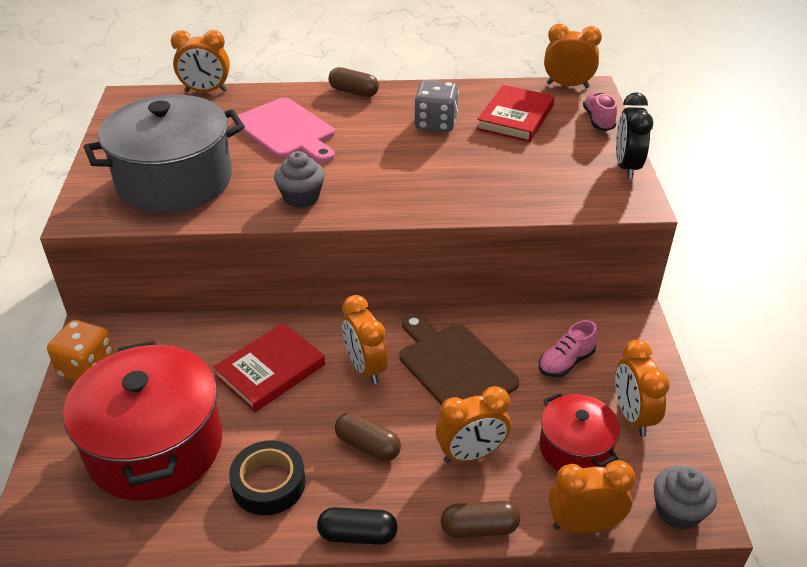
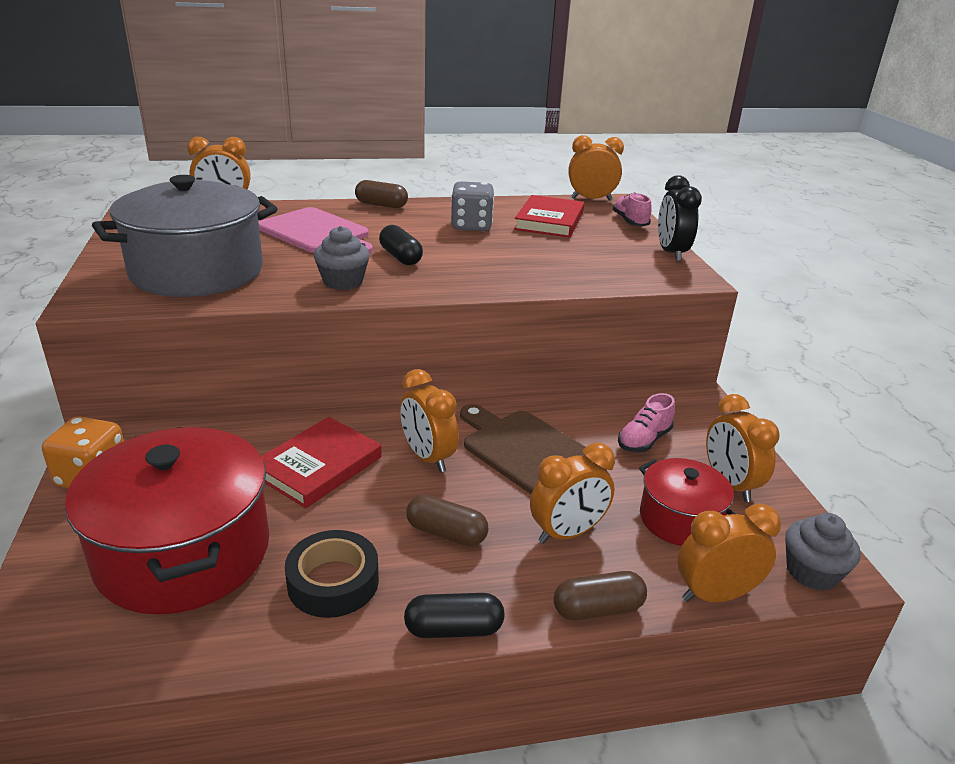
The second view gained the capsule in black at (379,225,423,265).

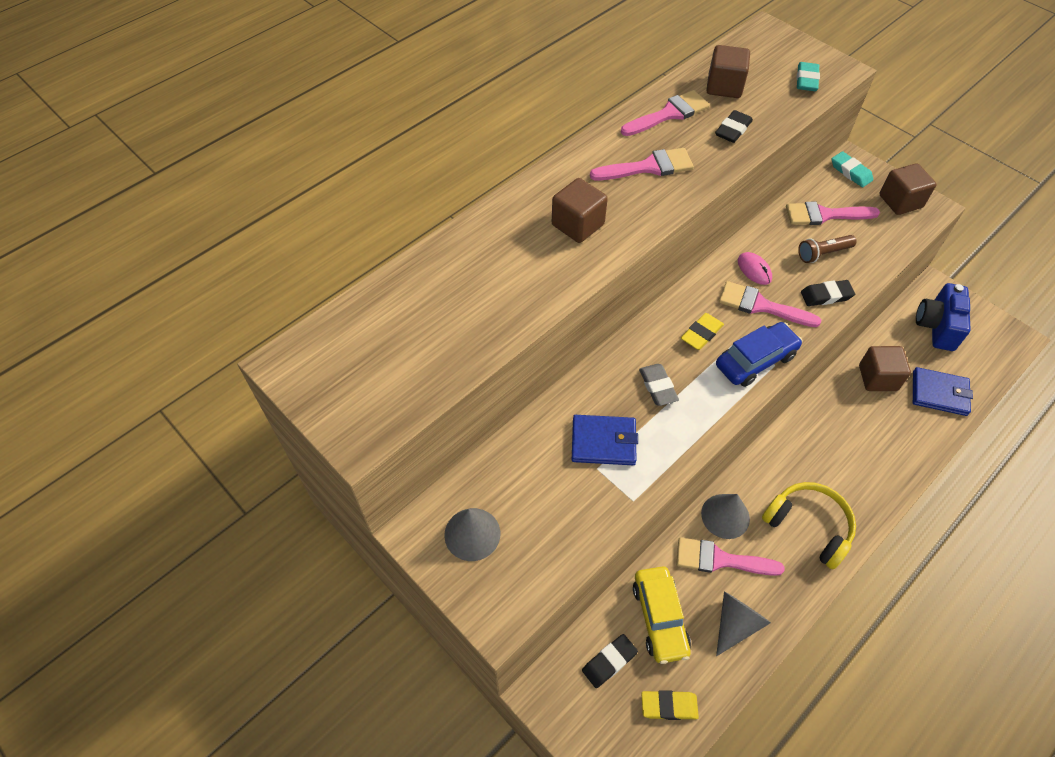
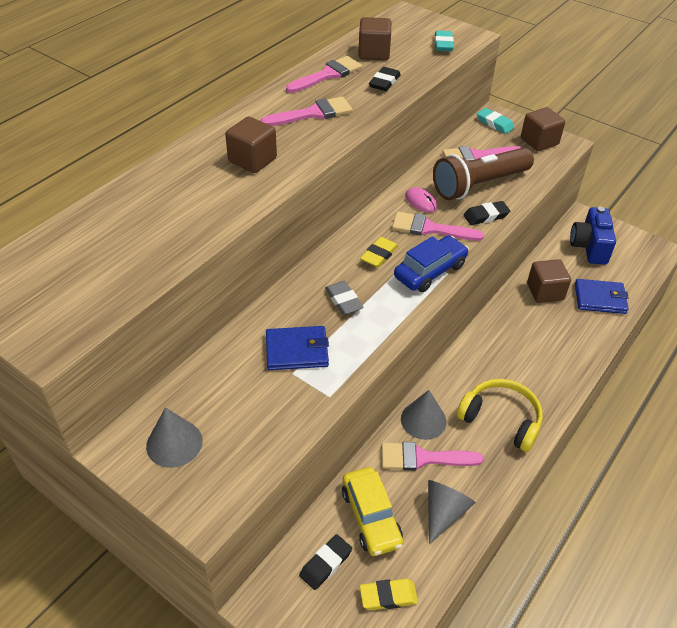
The size of the flashlight in brown at (798,235,857,263) changed by a factor of 2.05.

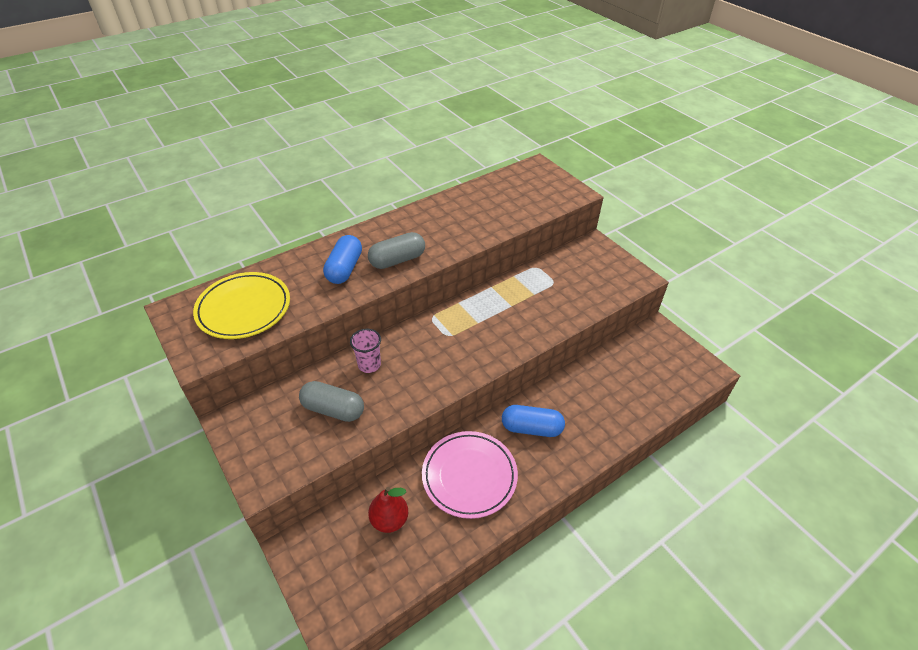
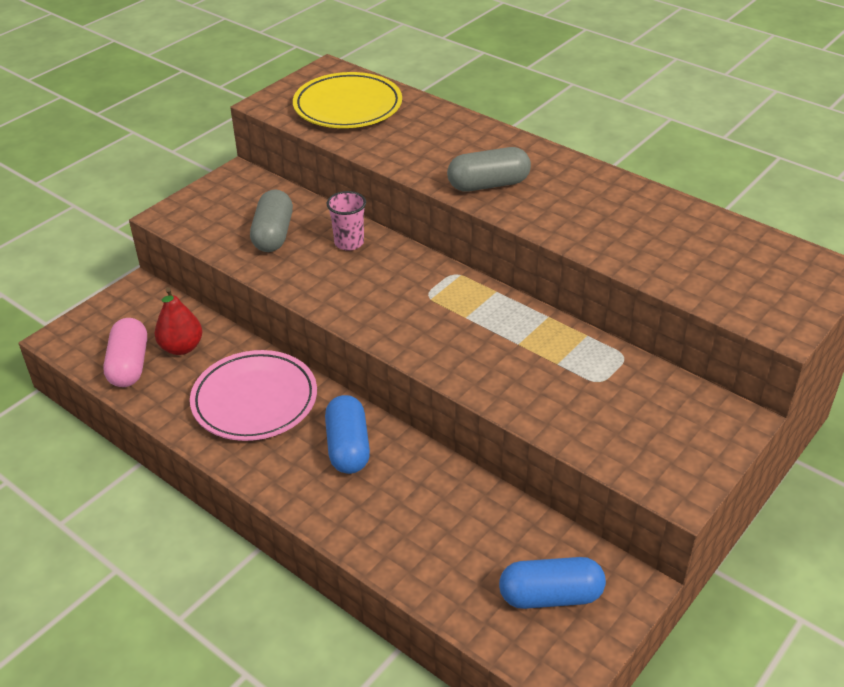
The capsule in grey at (368,232,425,269) ended up facing another way, 60 degrees counterclockwise from before. The capsule in blue ended up elsewhere, having gone from (323,235,362,284) to (499,557,606,609). The second view gained the capsule in pink at (103,318,147,387).

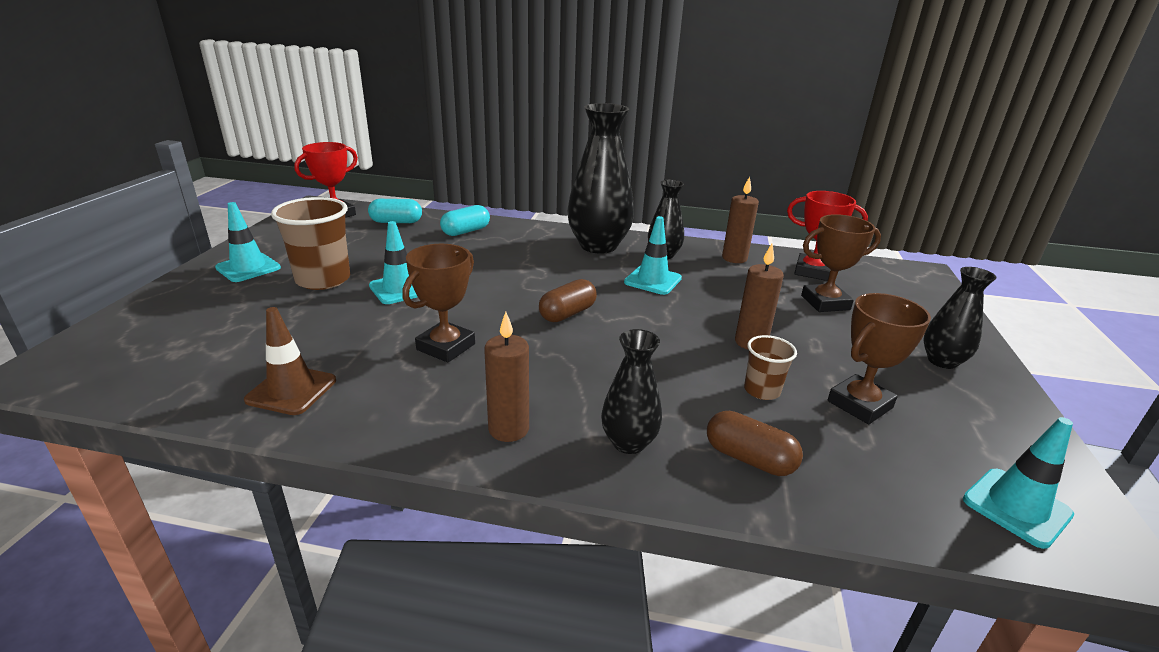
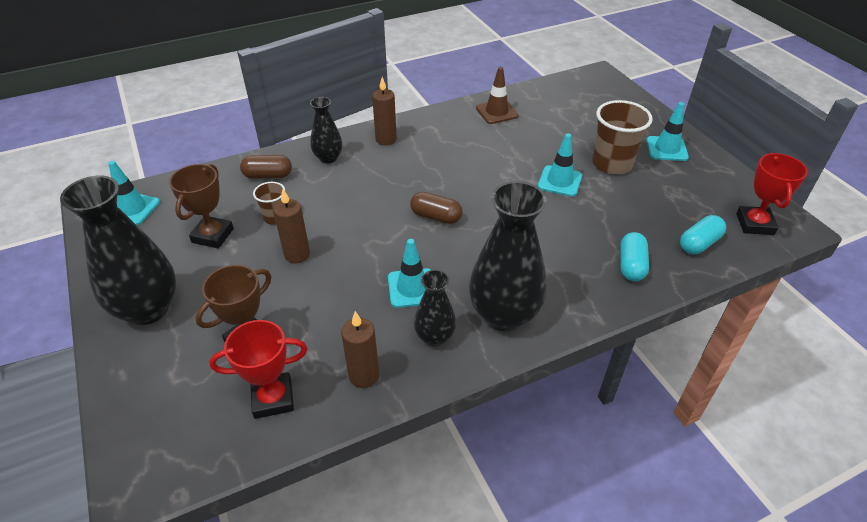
The second view lost the trophy in brown at (402,244,475,363). The size of the vase in black at (923,267,997,369) changed by a factor of 1.85. The capsule in brown at (539,279,597,322) ended up facing another way, 75 degrees counterclockwise from before.

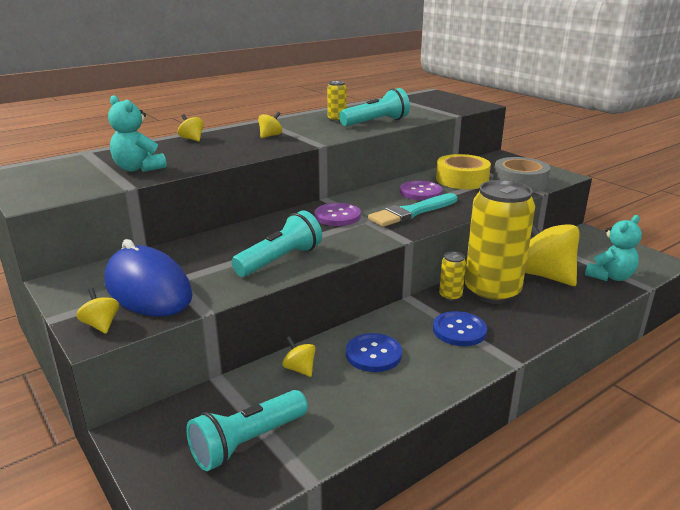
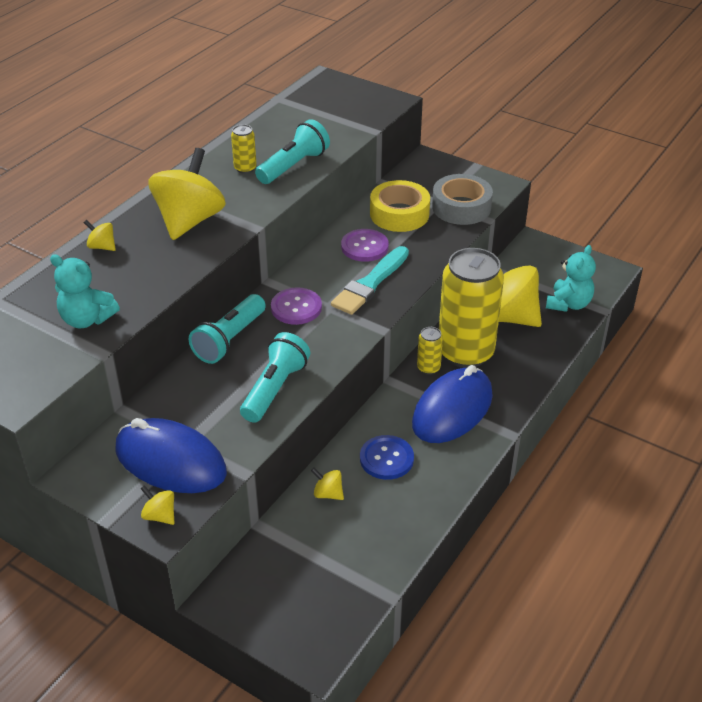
The size of the spinning top in yellow at (258,111,282,138) changed by a factor of 2.40. Where the button in blue stood at (433,311,487,346), the mouse in blue came to stand at (412,365,493,443). The flashlight in turquoise ended up elsewhere, having gone from (186,390,308,471) to (189,294,266,364).

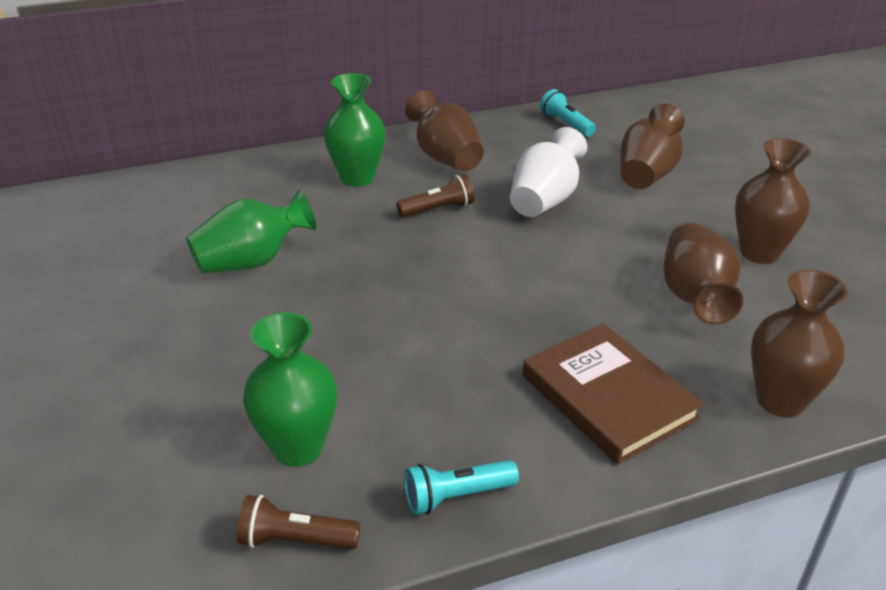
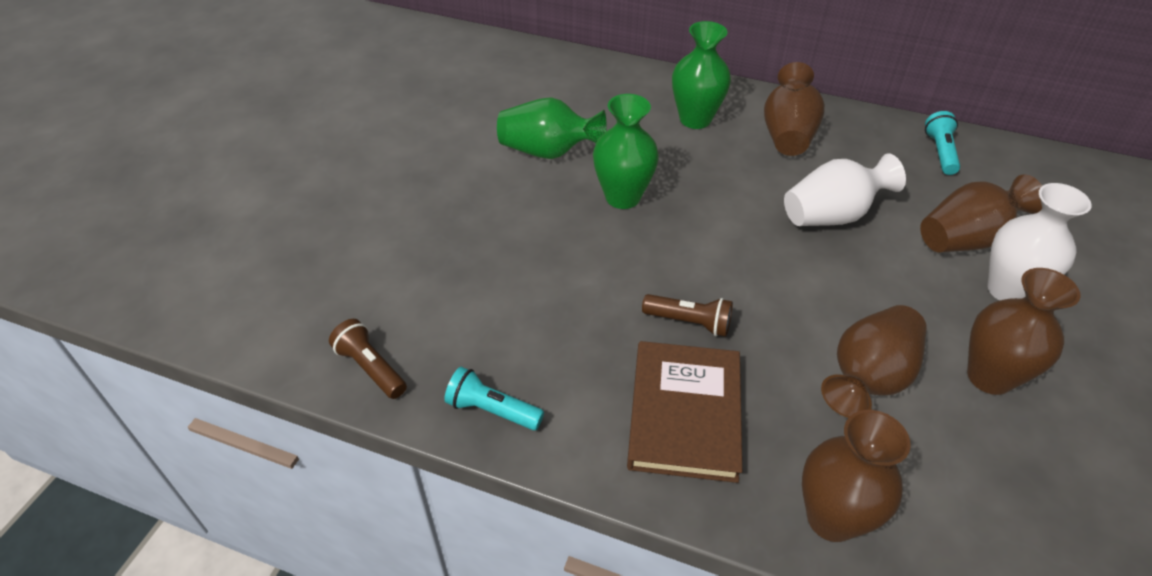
The flashlight in brown ended up elsewhere, having gone from (396,174,474,217) to (642,294,733,337). The vase in green ended up elsewhere, having gone from (243,312,337,467) to (593,94,659,209). The second view gained the vase in white at (987,183,1092,301).

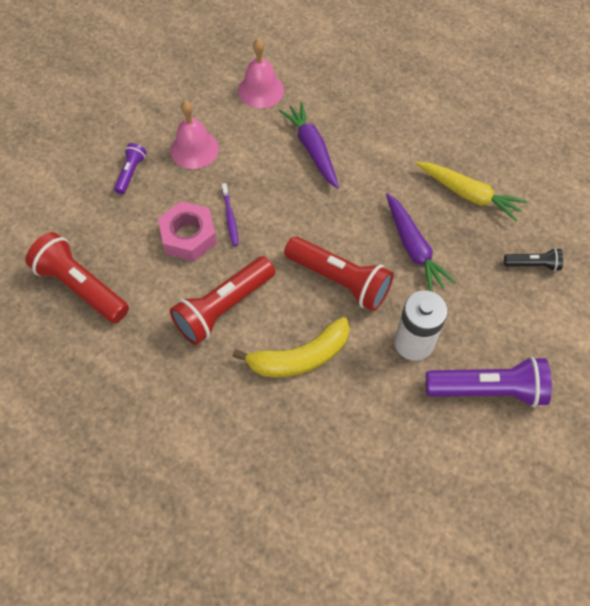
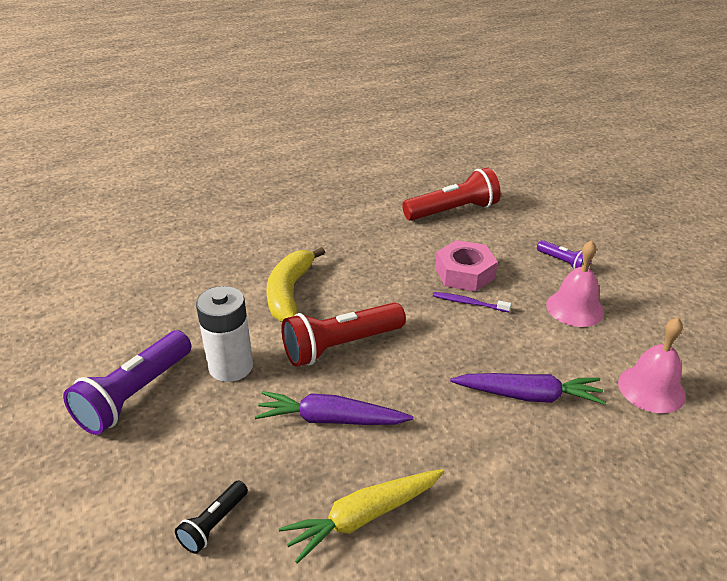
The second view lost the flashlight in red at (170,256,275,345).

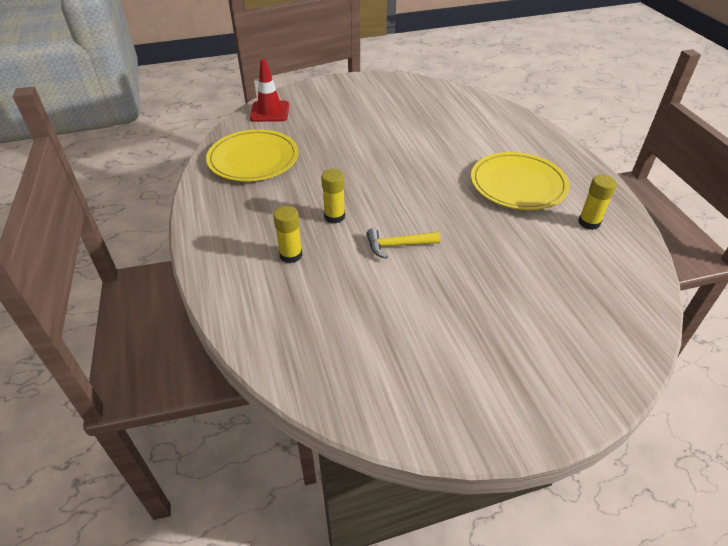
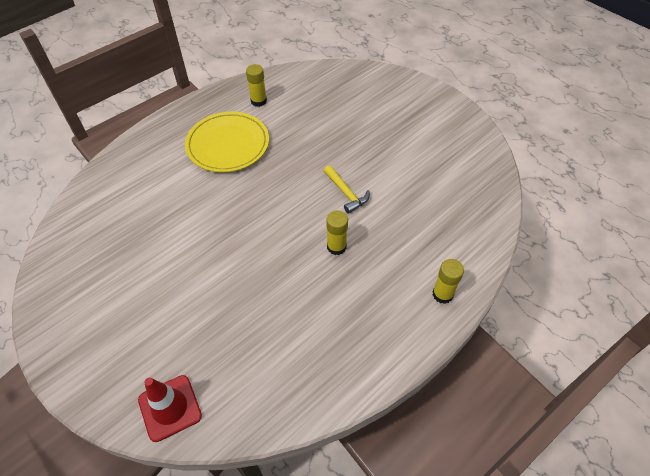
The second view lost the plate in yellow at (206,129,298,182). The glue stick in yellow ended up elsewhere, having gone from (273,206,302,263) to (433,259,464,304).

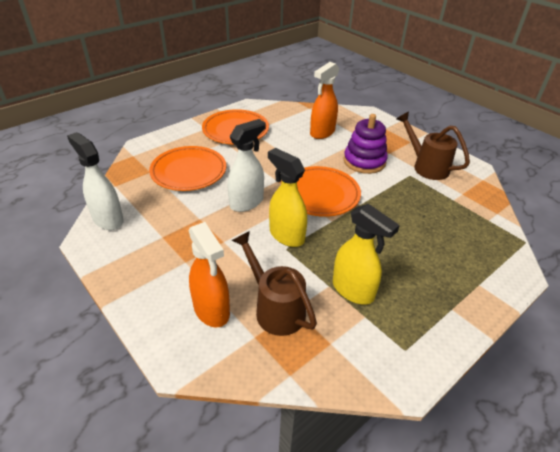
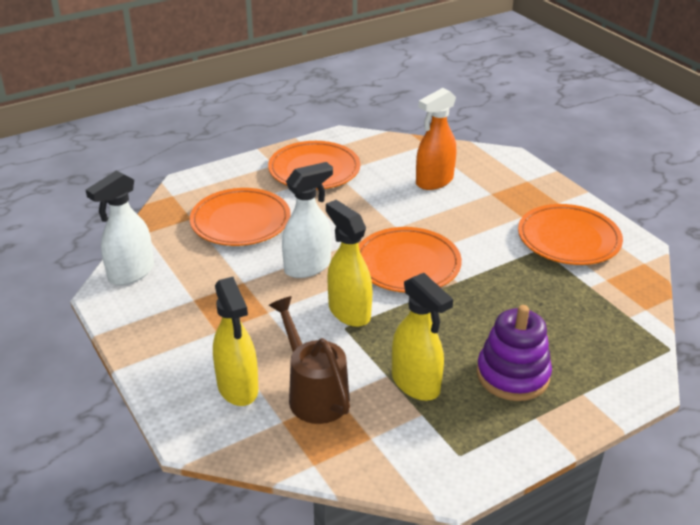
Where the watering can in brown stood at (397,111,470,180), the plate in orange came to stand at (518,204,623,265). The stacking toy in purple ended up elsewhere, having gone from (344,114,388,174) to (477,305,552,401). The spray bottle in white at (67,132,124,230) ended up facing another way, 105 degrees counterclockwise from before. What was the spray bottle in orange at (189,222,230,327) turned into the spray bottle in yellow at (213,277,258,406).

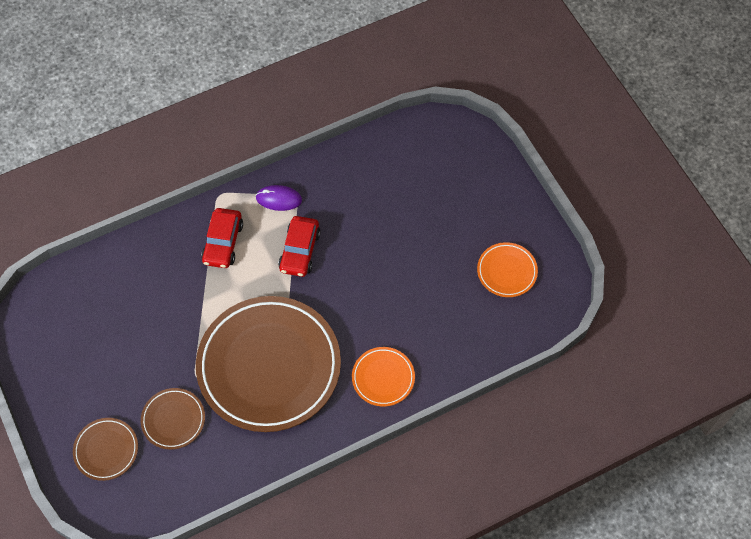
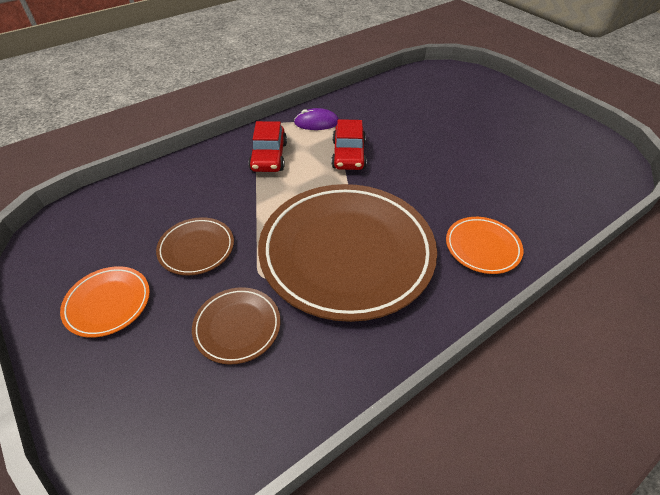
The plate in orange ended up elsewhere, having gone from (477,242,538,297) to (60,266,150,338). The plate in brown ended up elsewhere, having gone from (73,418,138,481) to (156,217,234,275).

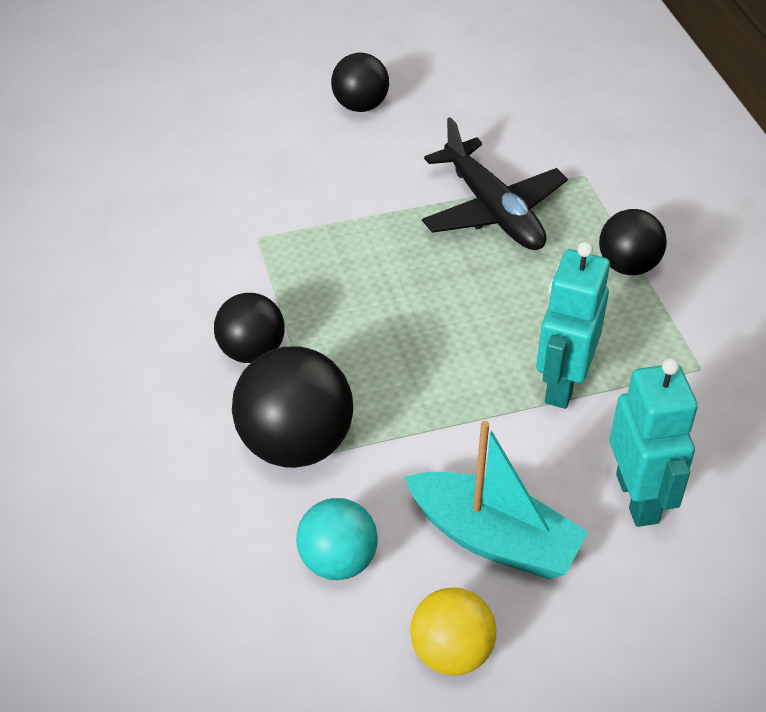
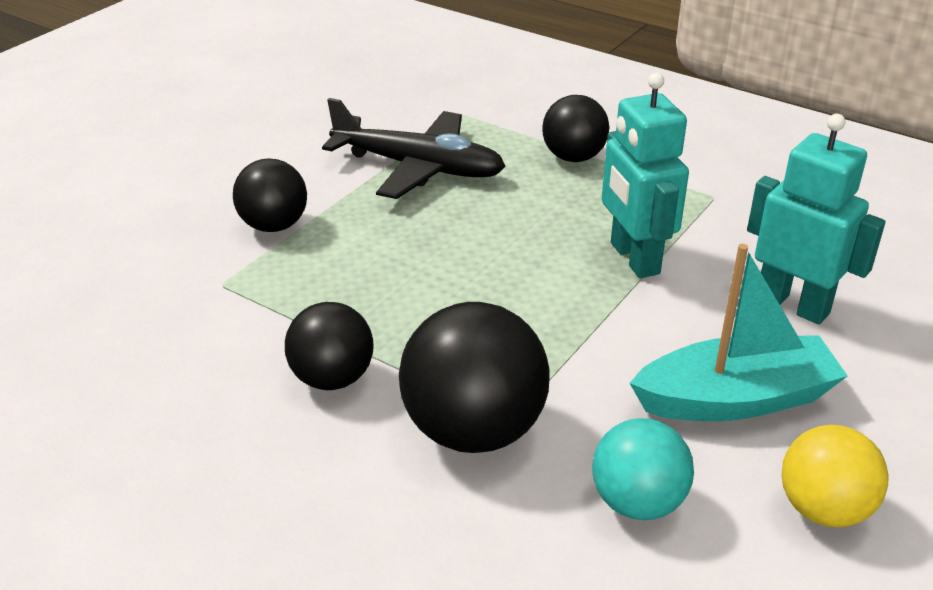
The ball in black ended up elsewhere, having gone from (331,52,389,112) to (233,158,307,232).

